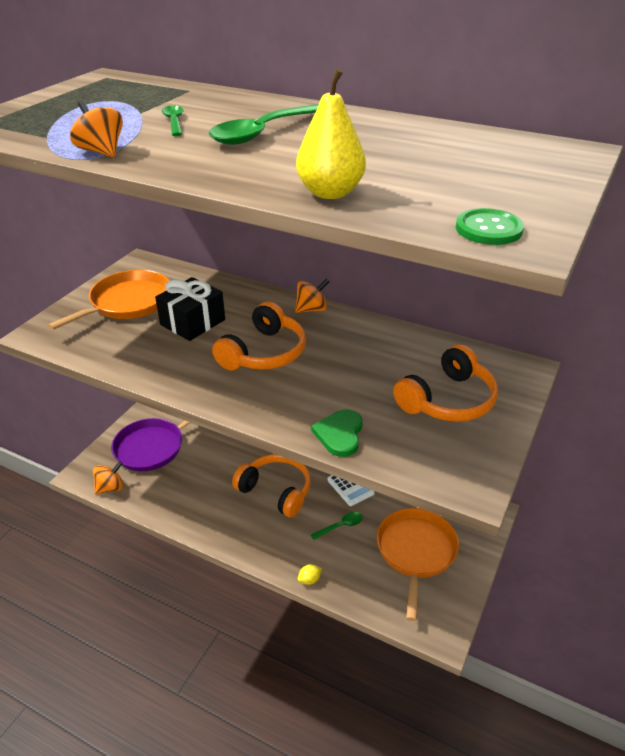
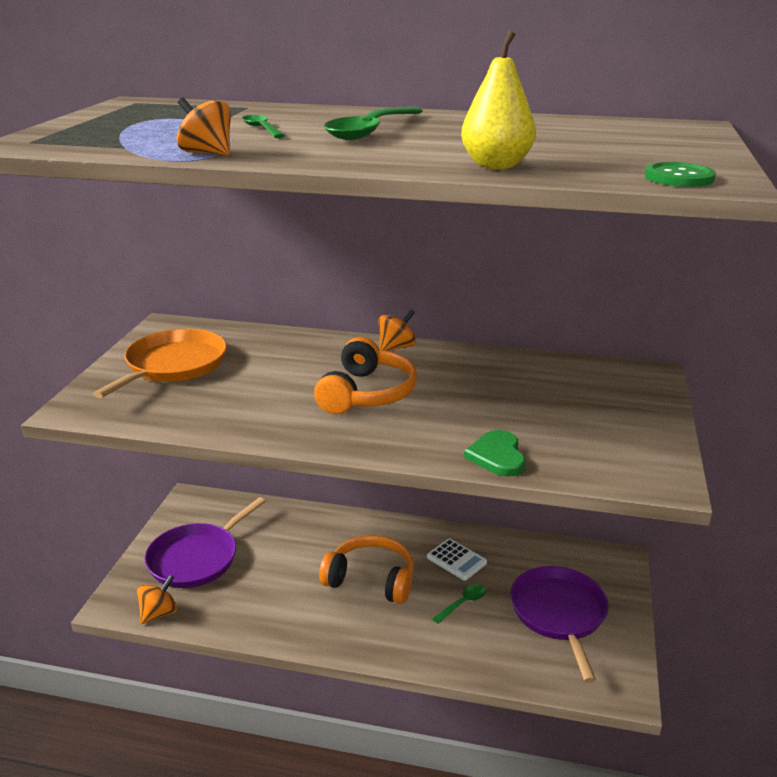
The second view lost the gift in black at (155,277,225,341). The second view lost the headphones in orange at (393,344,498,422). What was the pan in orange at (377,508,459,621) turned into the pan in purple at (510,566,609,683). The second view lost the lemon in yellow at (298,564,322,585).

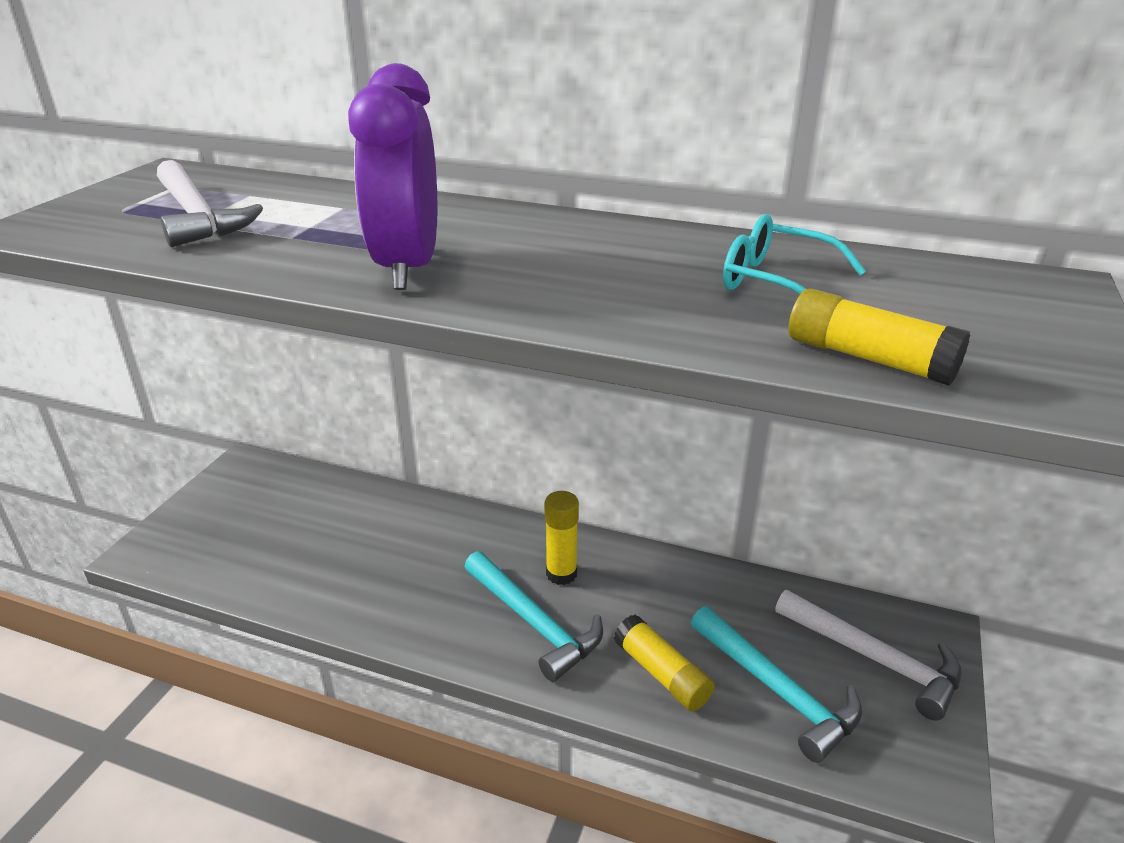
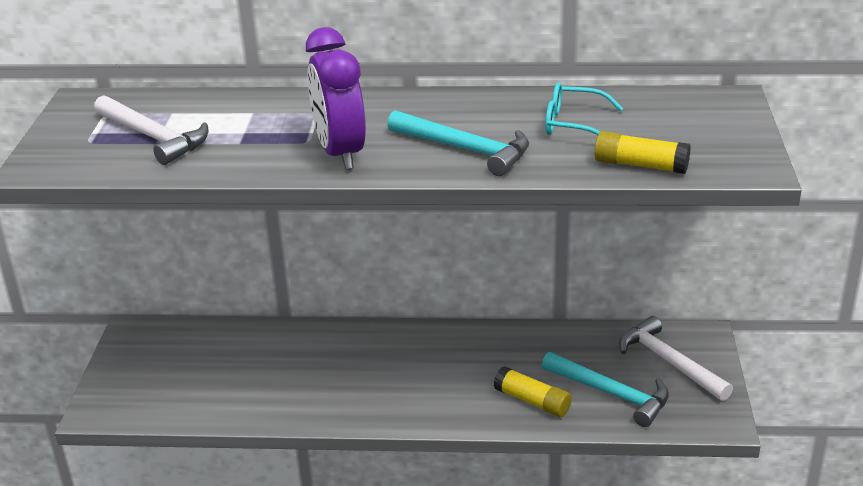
The second view lost the glue stick in yellow at (544,491,579,585). The hammer in turquoise ended up elsewhere, having gone from (464,551,603,682) to (387,110,529,176). The hammer in white at (775,590,962,721) ended up facing another way, 150 degrees counterclockwise from before.

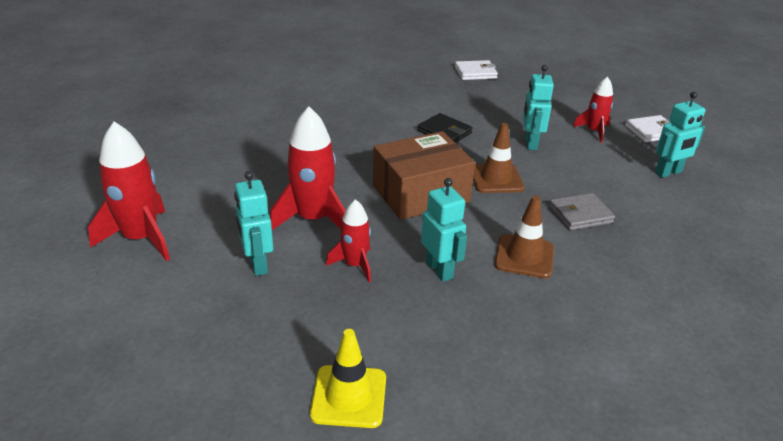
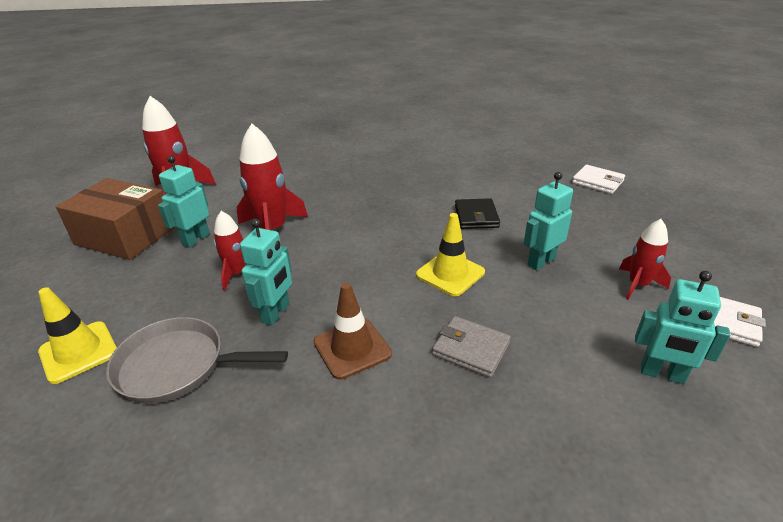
What was the traffic cone in brown at (473,123,524,193) turned into the traffic cone in yellow at (416,213,485,296). The box in brown ended up elsewhere, having gone from (373,131,475,220) to (56,178,174,260). The second view gained the pan in grey at (106,317,288,404).

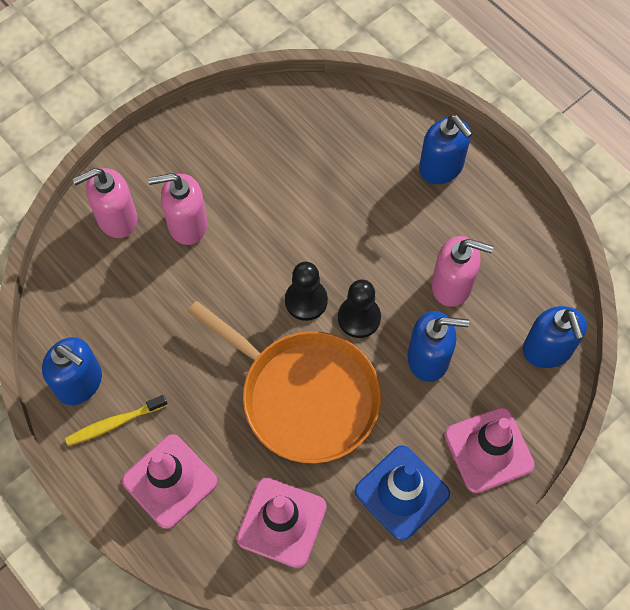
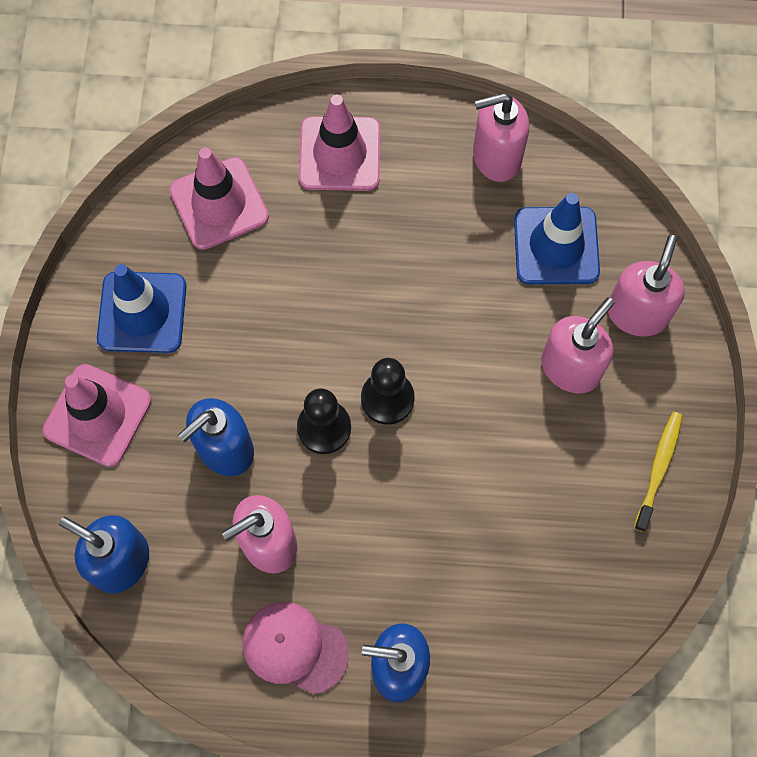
The second view lost the pan in orange at (188,301,381,464). What was the soap dispenser in blue at (42,337,102,405) turned into the soap dispenser in pink at (473,93,529,182). The toothbrush in yellow ended up elsewhere, having gone from (65,395,167,446) to (634,412,683,532). The second view gained the traffic cone in blue at (514,193,600,285). The second view gained the cap in pink at (242,602,349,694).

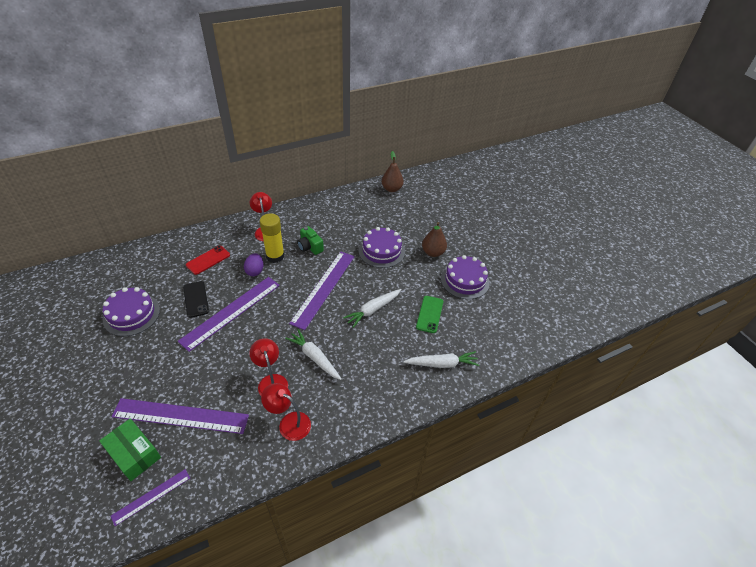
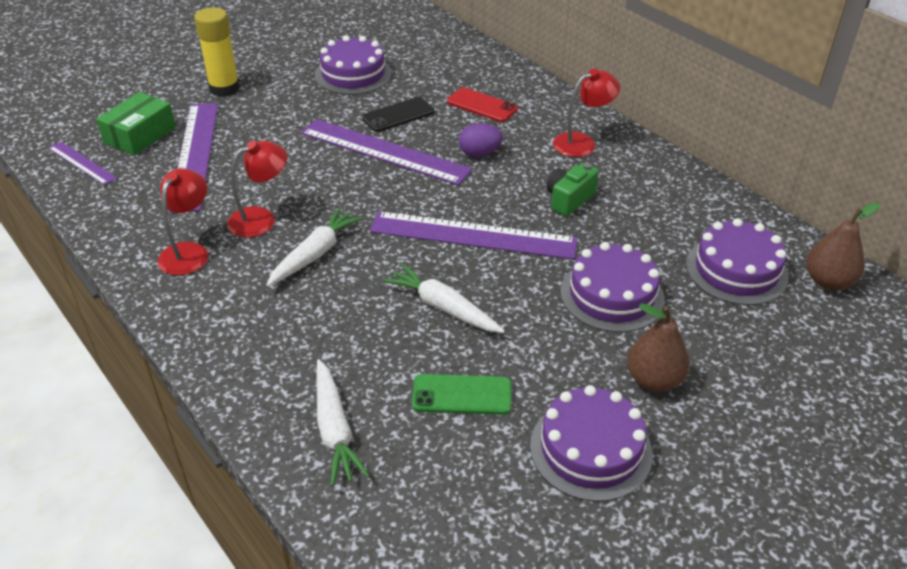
The glue stick in yellow ended up elsewhere, having gone from (260,213,284,263) to (194,7,240,97). The second view gained the cake in purple at (686,218,789,305).

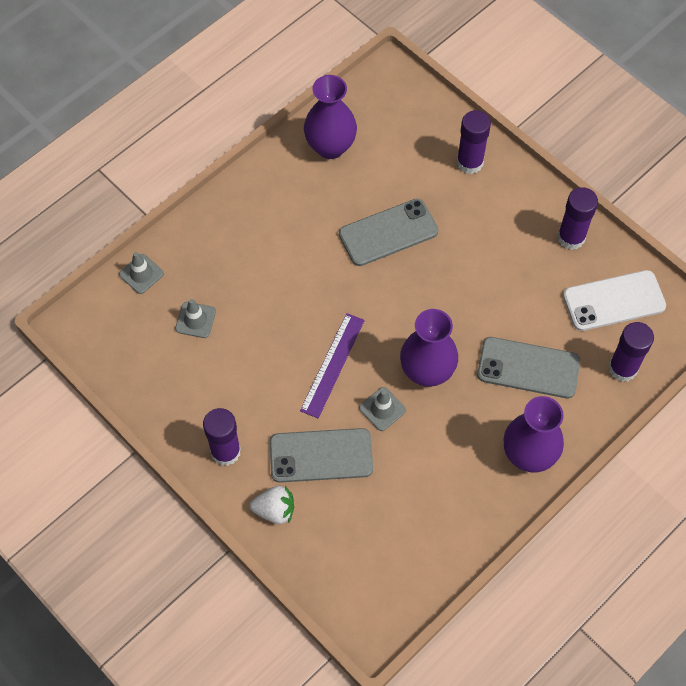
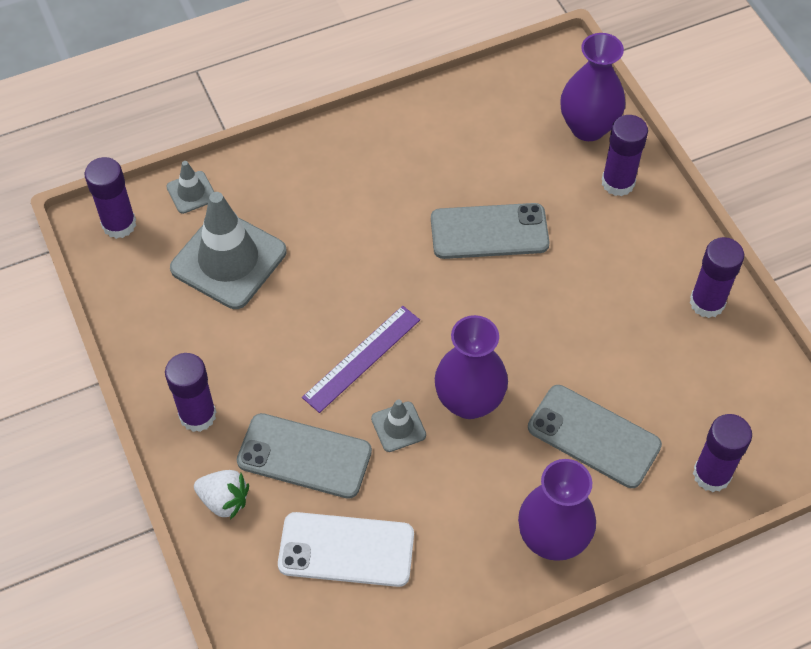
The vase in purple ended up elsewhere, having gone from (304,75,357,159) to (560,33,626,141). The phone in white ended up elsewhere, having gone from (563,270,666,331) to (278,512,414,587). The size of the traffic cone in grey at (175,299,216,338) changed by a factor of 2.14. The second view gained the glue stick in purple at (84,157,136,239).

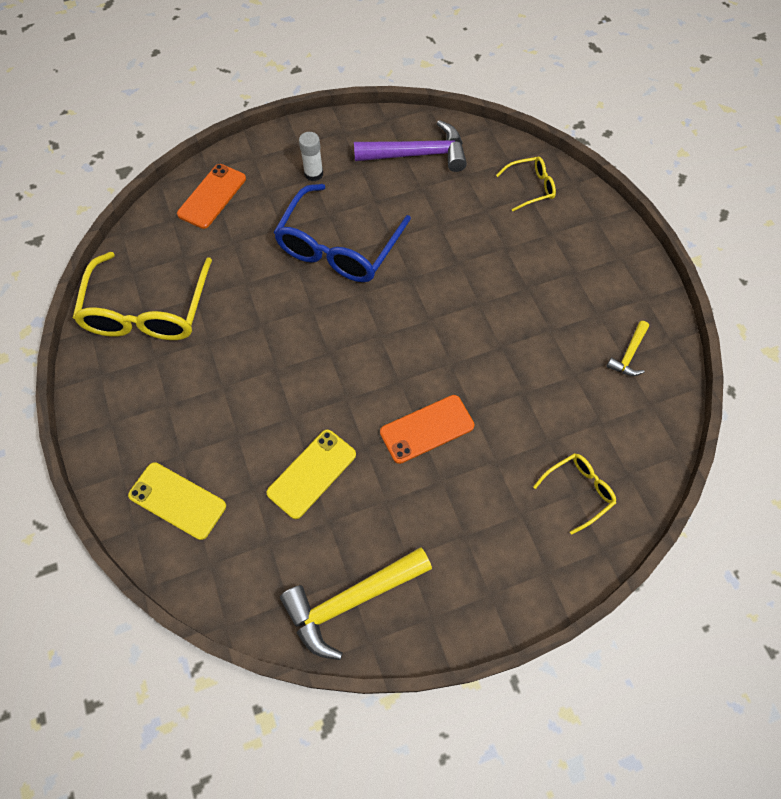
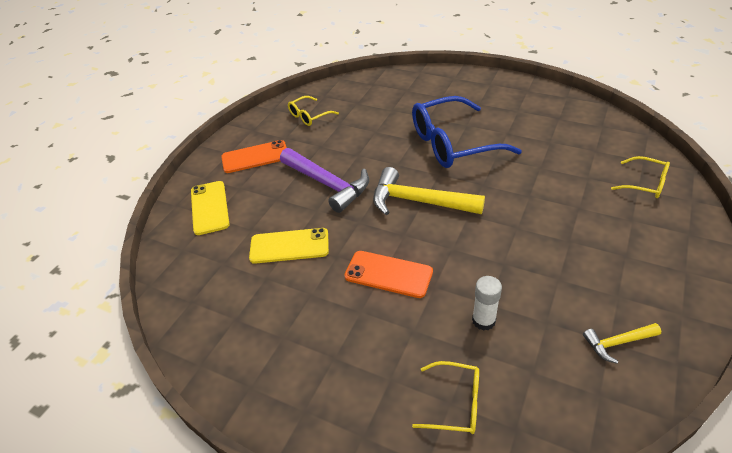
The hammer in purple ended up elsewhere, having gone from (354,120,467,172) to (280,148,369,213). The glue stick in white ended up elsewhere, having gone from (299,132,323,181) to (472,276,502,331). The phone in orange ended up elsewhere, having gone from (177,164,246,229) to (221,140,287,173). The size of the glasses in yellow at (73,252,212,340) changed by a factor of 0.49. The hammer in yellow ended up elsewhere, having gone from (280,547,432,660) to (373,167,485,215).

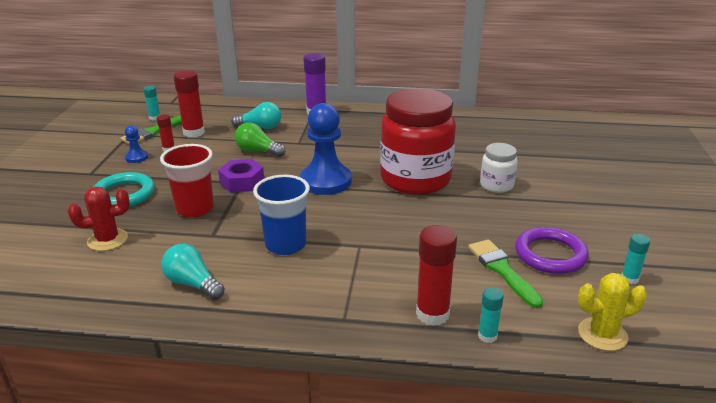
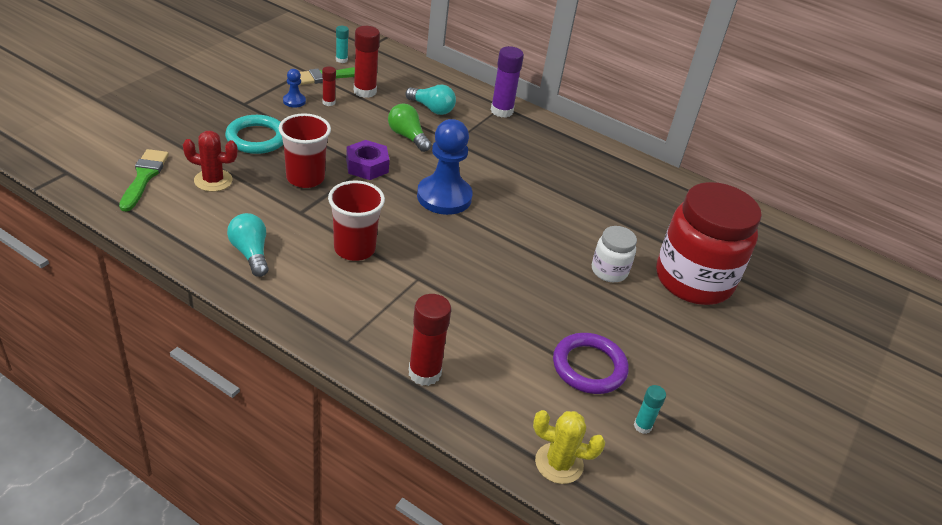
The jar in red ended up elsewhere, having gone from (380,88,456,195) to (656,182,762,305). What was the cup in blue at (253,175,310,255) turned into the cup in red at (328,180,385,261). The brush in green ended up elsewhere, having gone from (468,239,543,308) to (119,149,169,211). The second view lost the glue stick in turquoise at (478,287,504,343).

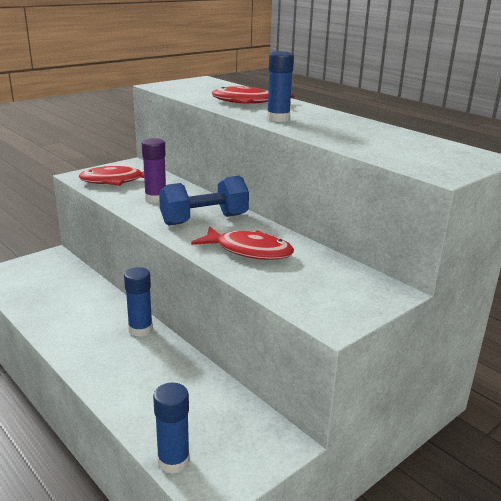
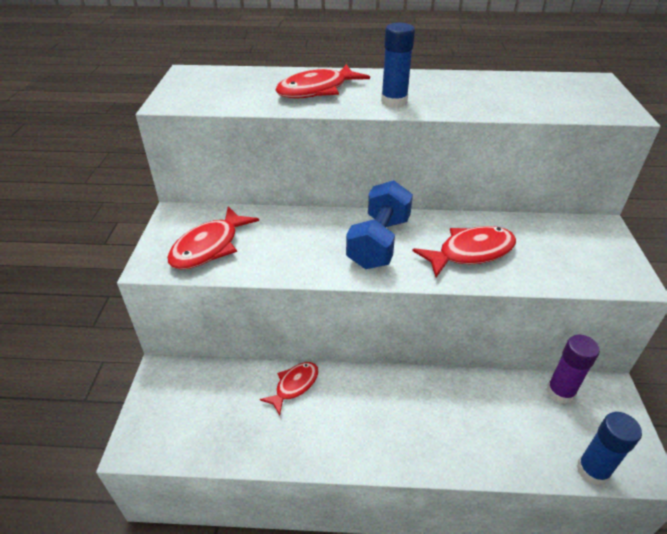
The glue stick in purple ended up elsewhere, having gone from (142,138,166,203) to (547,335,600,404). The second view lost the glue stick in blue at (124,267,153,337). The second view gained the fish in red at (260,362,319,416).

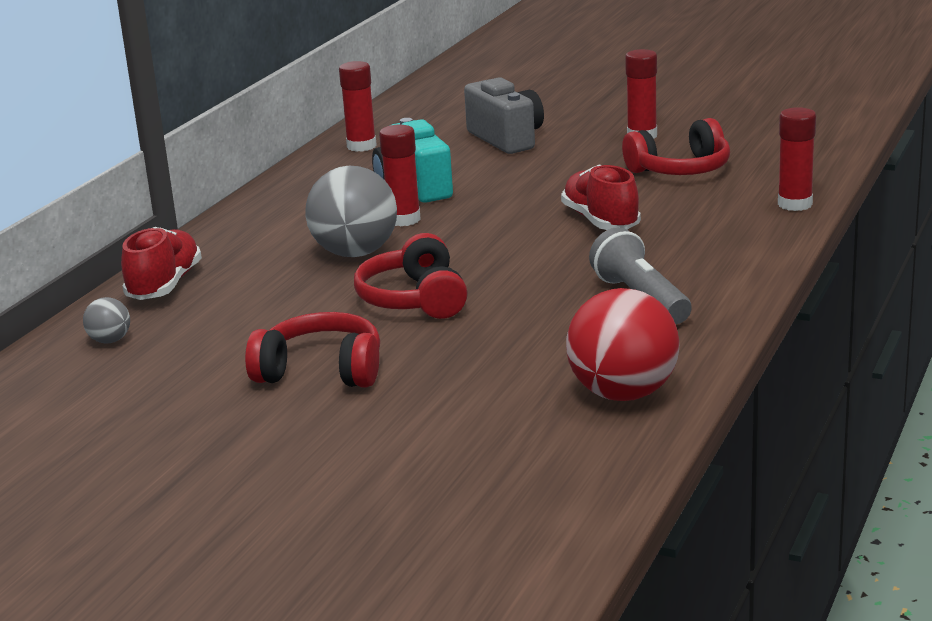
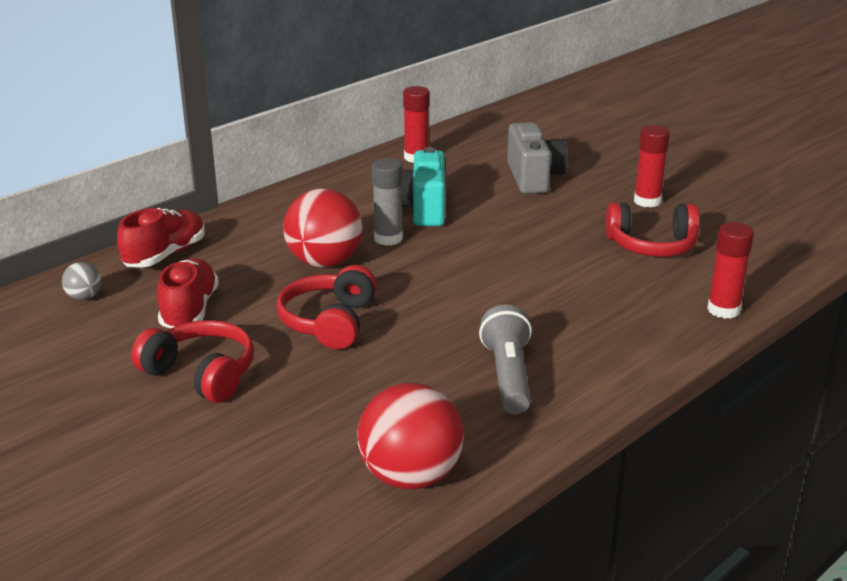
What was the glue stick in red at (379,125,421,226) turned into the glue stick in grey at (372,158,403,246). The shoe in red ended up elsewhere, having gone from (561,165,641,230) to (157,258,219,328). What was the ball in grey at (305,166,397,257) turned into the ball in red at (283,189,363,267).

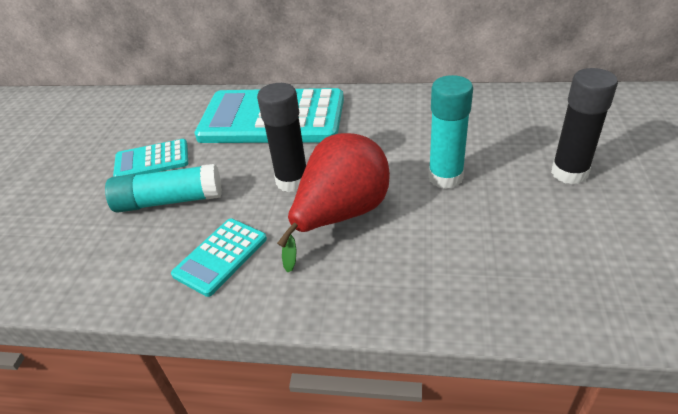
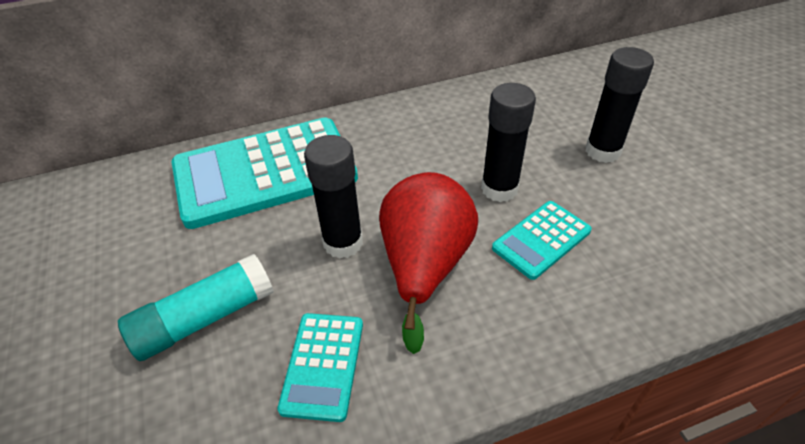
What was the glue stick in turquoise at (428,75,473,189) turned into the glue stick in black at (481,83,536,202). The calculator in turquoise ended up elsewhere, having gone from (113,139,188,177) to (492,201,592,280).

